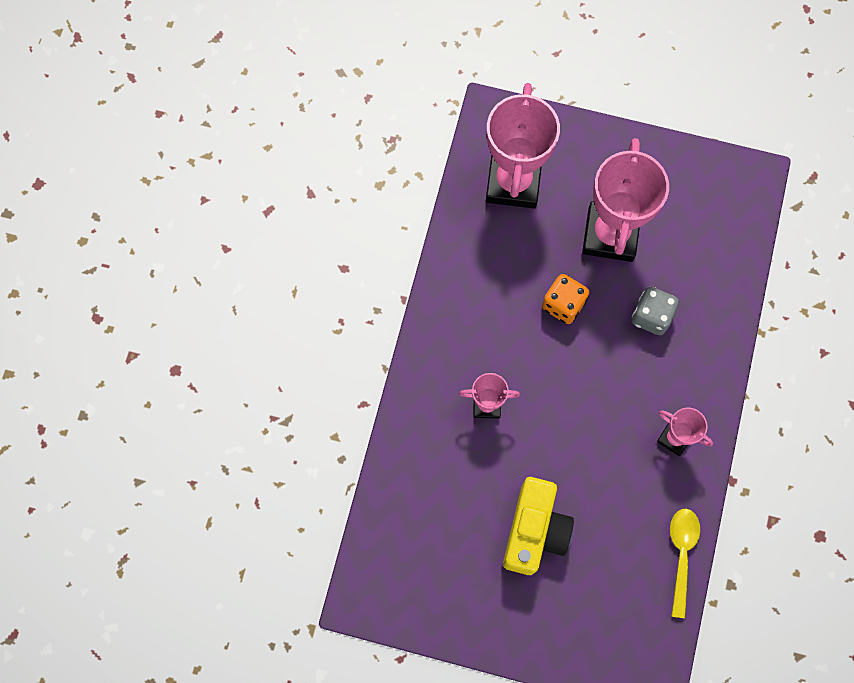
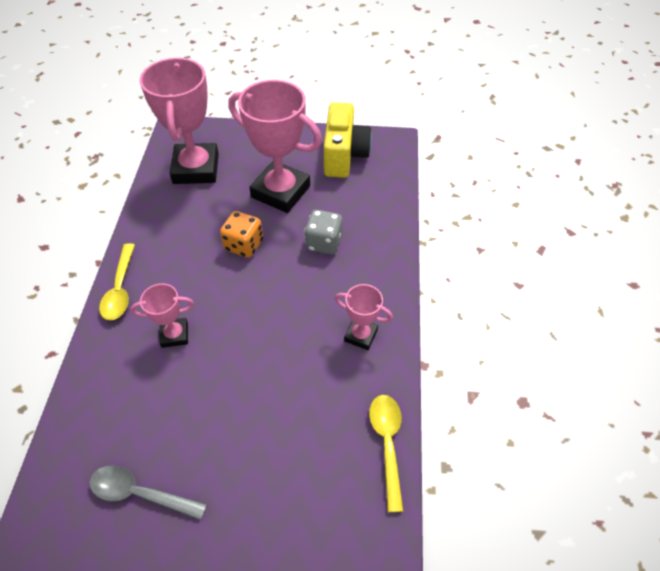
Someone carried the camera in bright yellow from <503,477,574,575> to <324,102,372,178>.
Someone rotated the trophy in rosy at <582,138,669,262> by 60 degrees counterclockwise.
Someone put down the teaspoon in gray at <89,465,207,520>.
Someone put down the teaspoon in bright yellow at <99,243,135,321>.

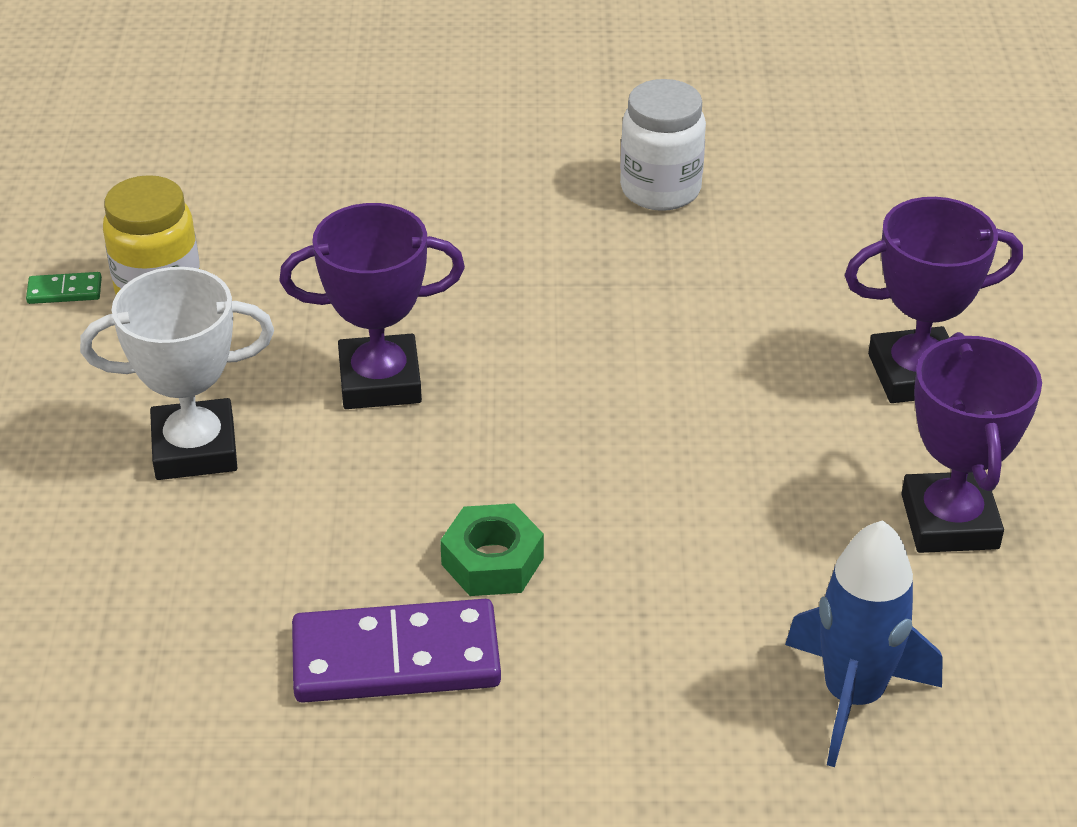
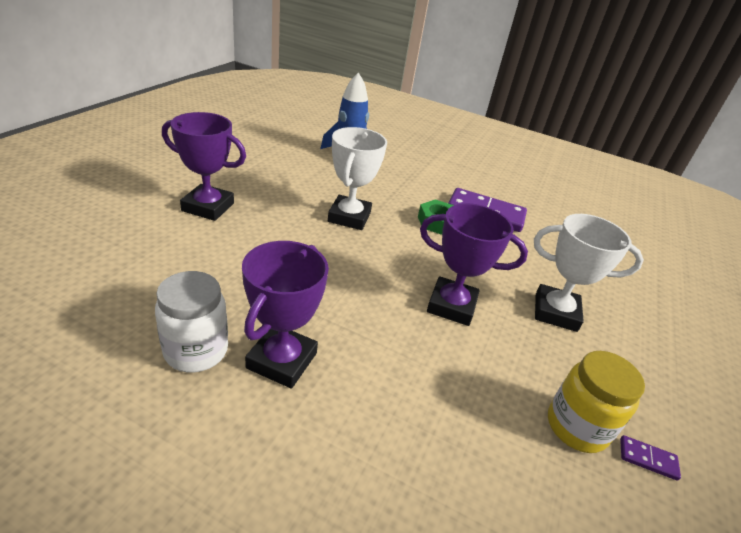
Someone repainted the domino tile in leaf-green at <26,272,102,304>, which became the domino tile in royal purple at <620,435,681,481>.
Someone carried the trophy in royal purple from <901,332,1042,553> to <242,241,329,389>.
Someone put down the trophy in snow-white at <328,127,387,230>.

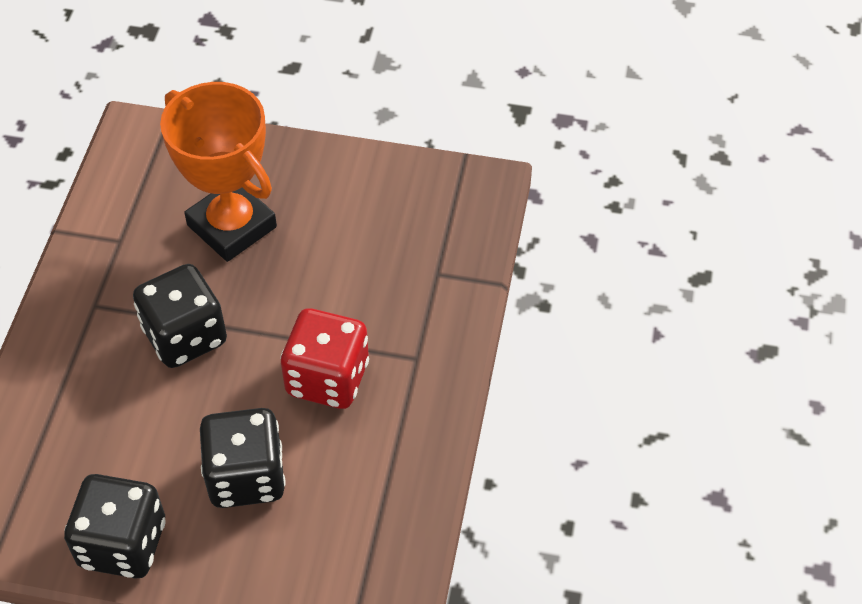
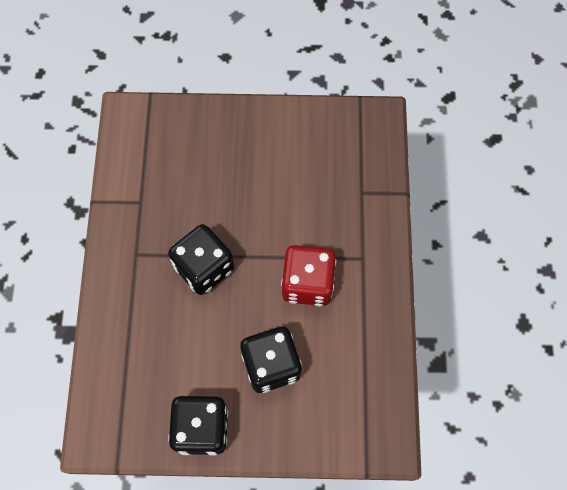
Someone took away the trophy in orange at <160,82,277,262>.

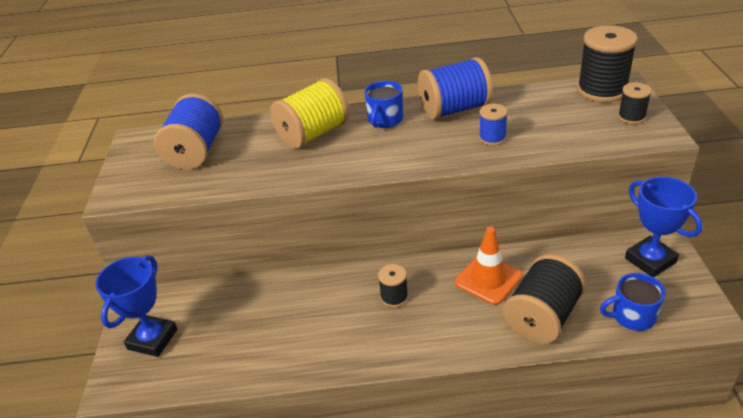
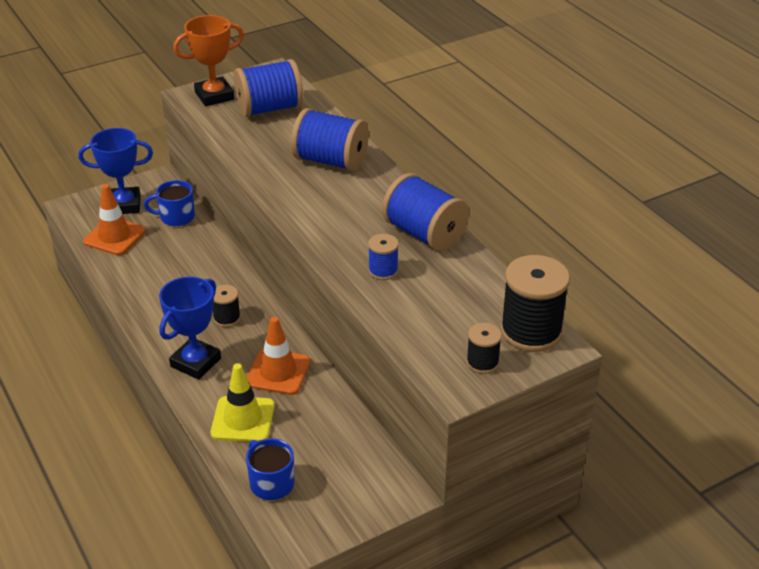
Someone repainted the spool in bright yellow at <270,78,349,149>, which became the spool in cobalt at <291,108,369,172>.
Someone carried the mug in cobalt from <364,81,403,128> to <144,180,195,226>.
Someone swapped the spool in jet-black at <503,254,586,344> for the road cone in bright yellow at <211,363,275,442>.
Someone carried the trophy in cobalt from <625,176,703,277> to <159,277,221,380>.
Someone put down the road cone in orange at <83,184,146,255>.
Someone put down the trophy in orange at <173,15,244,106>.

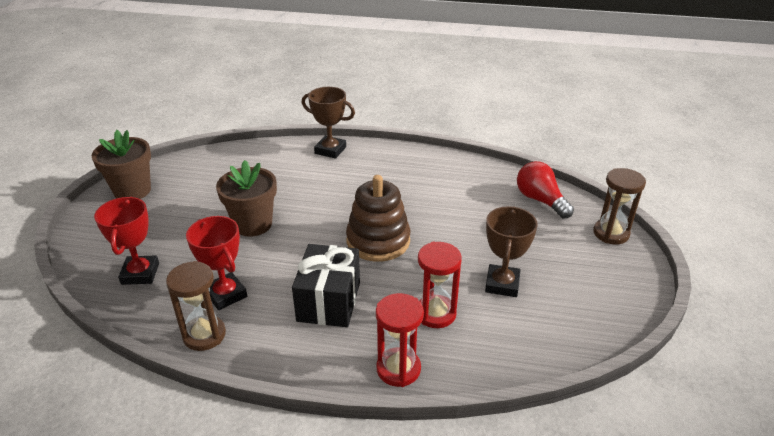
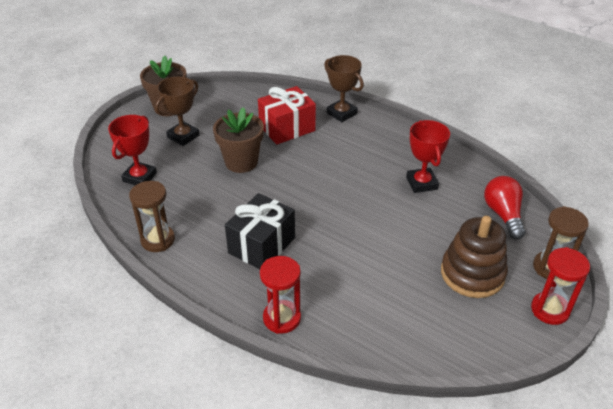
Someone carried the trophy in red from <186,216,247,310> to <406,120,450,193>.
Someone carried the stacking toy in dark brown from <346,175,410,262> to <441,216,508,298>.
Someone carried the sandglass in red from <418,242,462,328> to <531,247,590,325>.
Someone carried the trophy in dark brown from <485,206,538,297> to <155,77,199,146>.
Someone put down the wrapped gift in red at <258,86,316,145>.

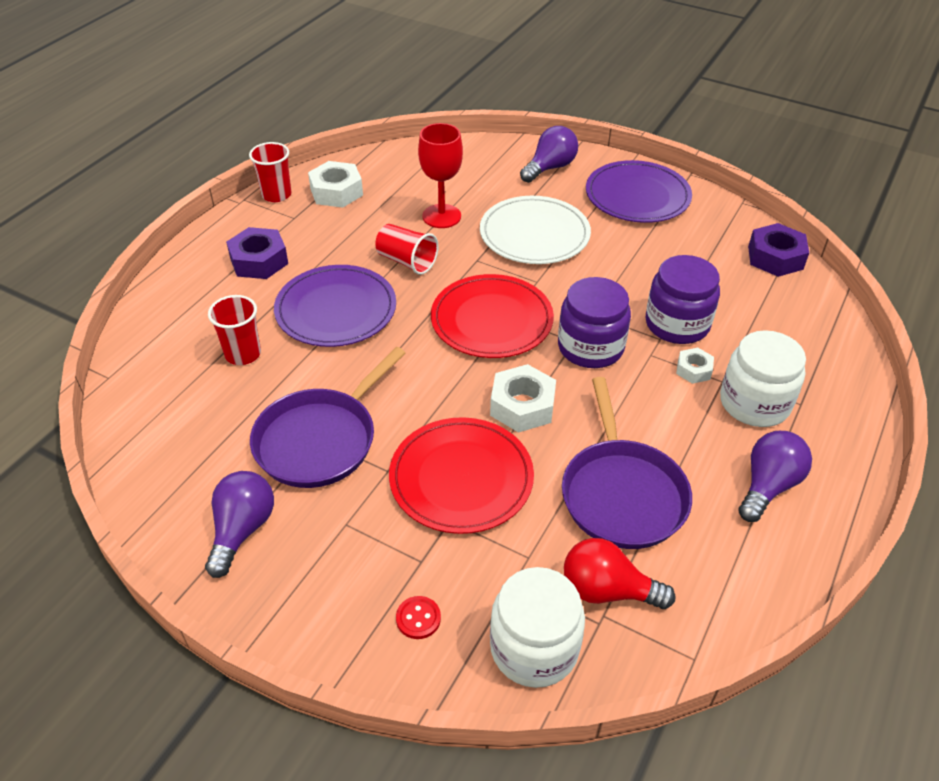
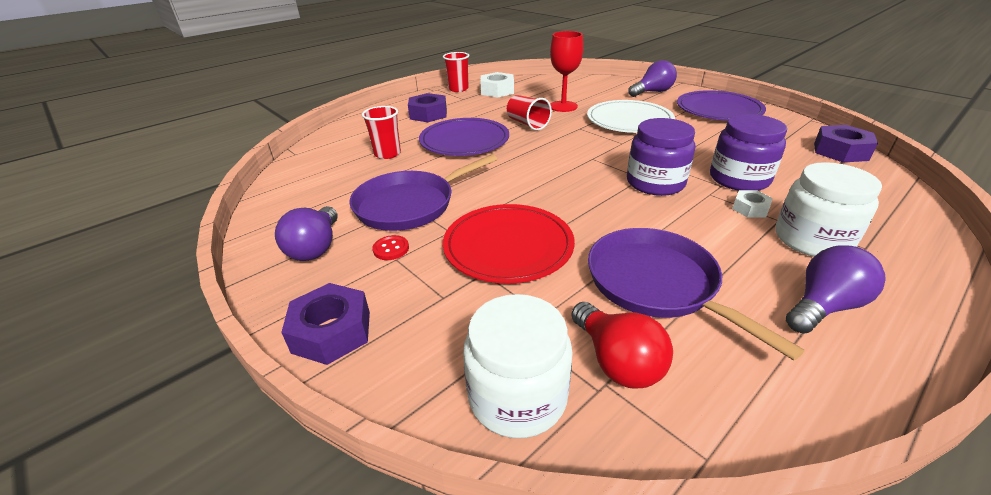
Someone rotated the bulb in royal purple at <205,471,274,578> by 150 degrees clockwise.
Someone carried the button in red from <396,596,441,639> to <372,235,409,260>.
Someone took away the flat dish in red at <431,274,554,358>.
Someone took away the nut in snow-white at <490,364,556,433>.
Someone rotated the skillet in royal purple at <562,377,692,549> by 135 degrees clockwise.
Someone rotated the bulb in red at <564,538,675,609> by 150 degrees counterclockwise.
Someone put down the nut in royal purple at <281,283,370,365>.

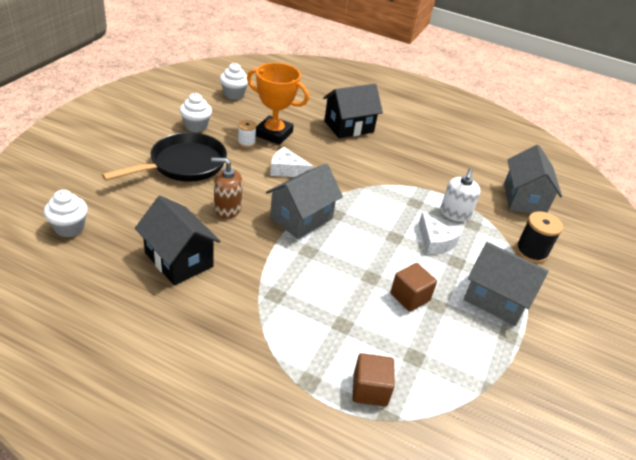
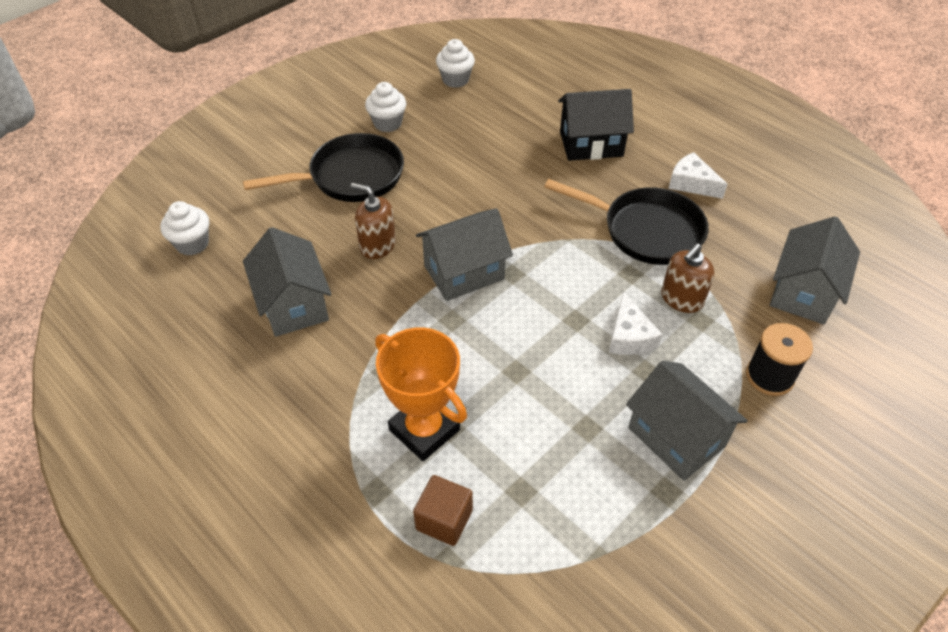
Someone repainted the cottage in jet-black at <135,195,221,286>, which became the cottage in gray at <243,227,331,337>.
Someone took away the spool in snow-white at <238,120,257,148>.
Someone carried the trophy in orange from <247,63,309,145> to <375,328,467,461>.
Someone carried the cheese wedge in snow-white from <270,147,313,177> to <668,152,728,199>.
Someone took away the cube in dark brown at <390,263,437,312>.
Someone repainted the soap dispenser in snow-white at <440,168,480,222>, which became the soap dispenser in dark brown at <661,243,715,313>.
Someone put down the skillet in jet-black at <544,179,709,265>.

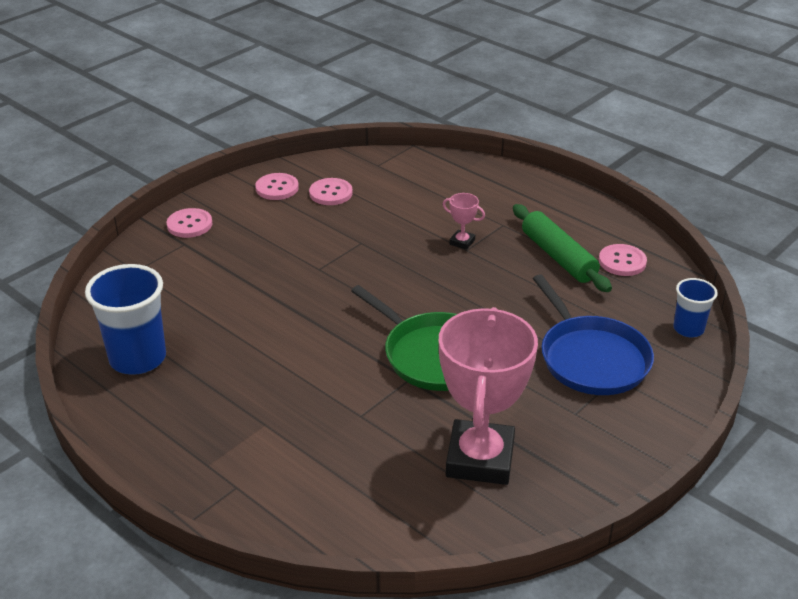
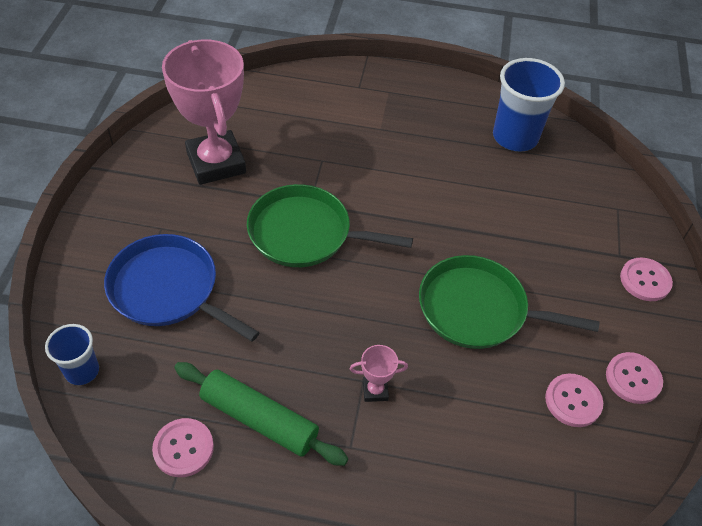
Someone put down the skillet in leaf-green at <419,255,599,349>.

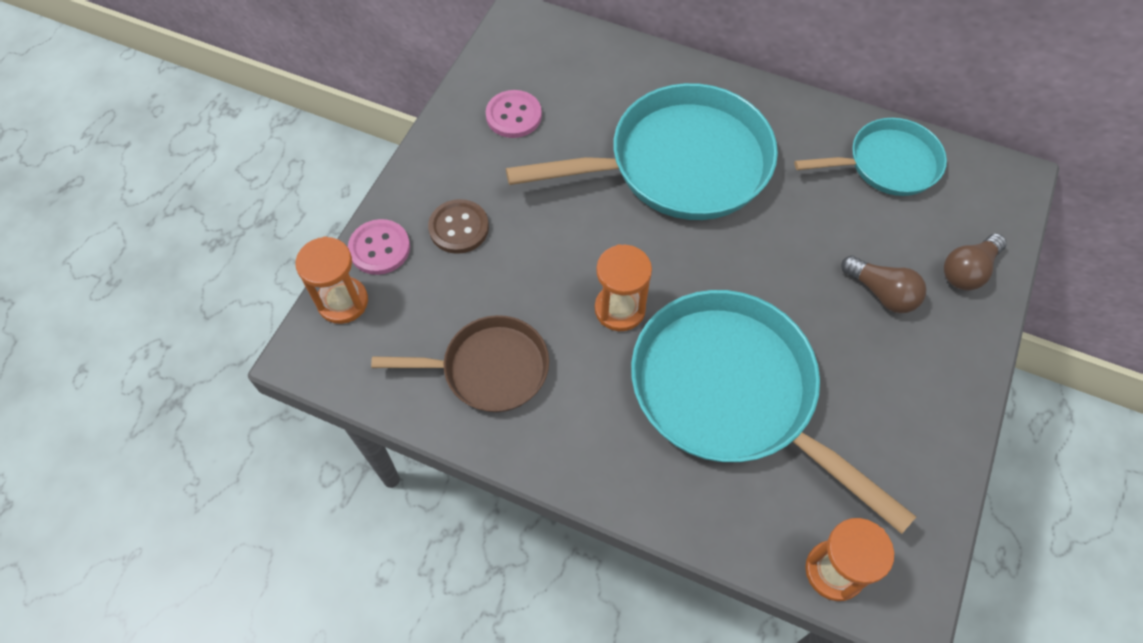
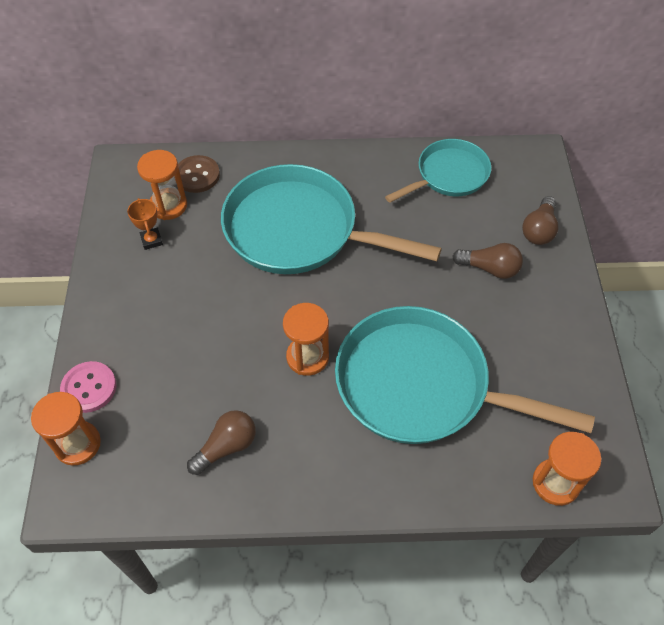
Someone swapped the skillet in dark brown at <371,315,549,412> for the bulb in dark brown at <187,410,256,475>.
Someone carried the button in dark brown from <428,199,489,254> to <174,155,220,193>.
Someone swapped the button in rosy at <486,90,542,138> for the trophy in orange at <127,198,163,250>.
Someone rotated the skillet in teal at <506,83,778,220> by 120 degrees counterclockwise.
Someone put down the sandglass in orange at <137,150,187,220>.

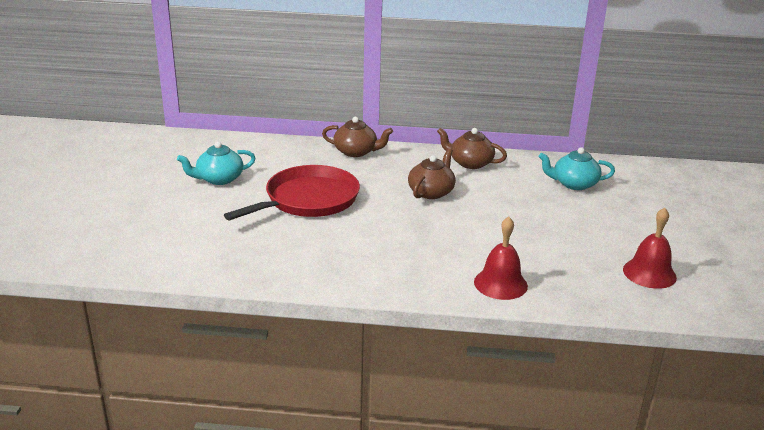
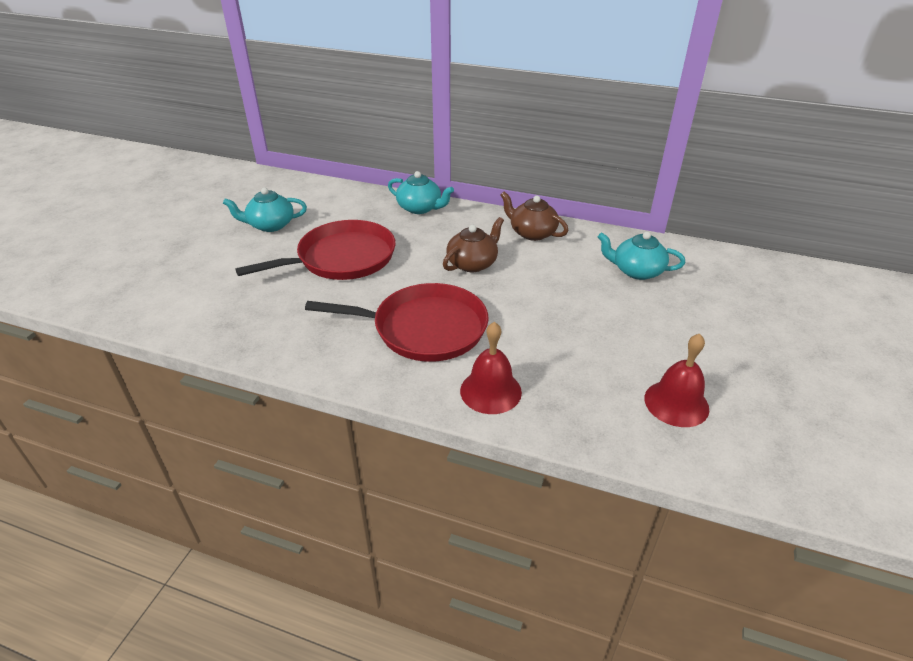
Someone repainted the tea pot in dark brown at <322,117,393,157>, which became the tea pot in teal at <388,171,454,214>.
Someone put down the skillet in red at <305,283,489,362>.

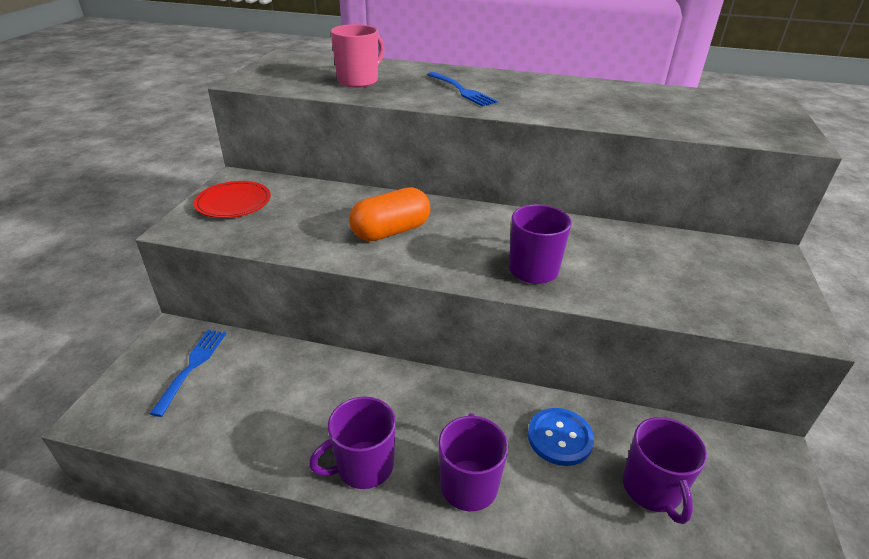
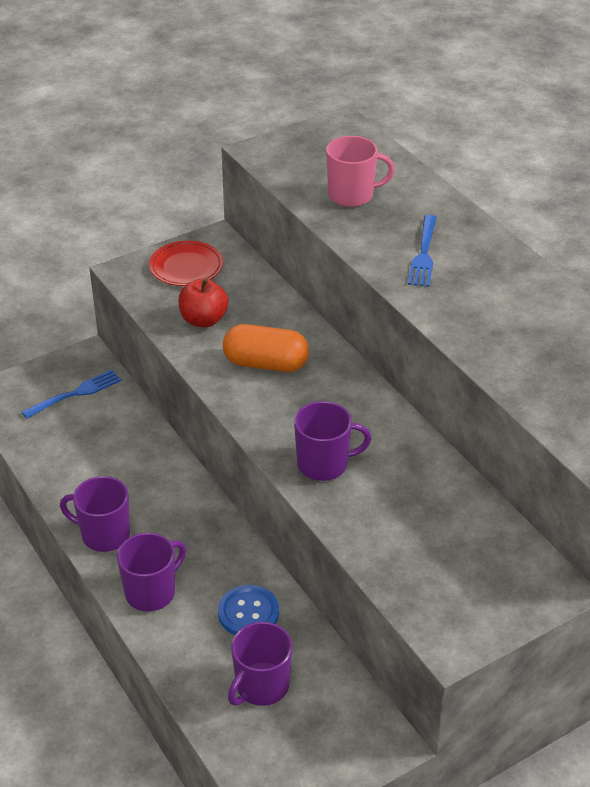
Someone put down the apple fruit in red at <178,278,229,327>.

